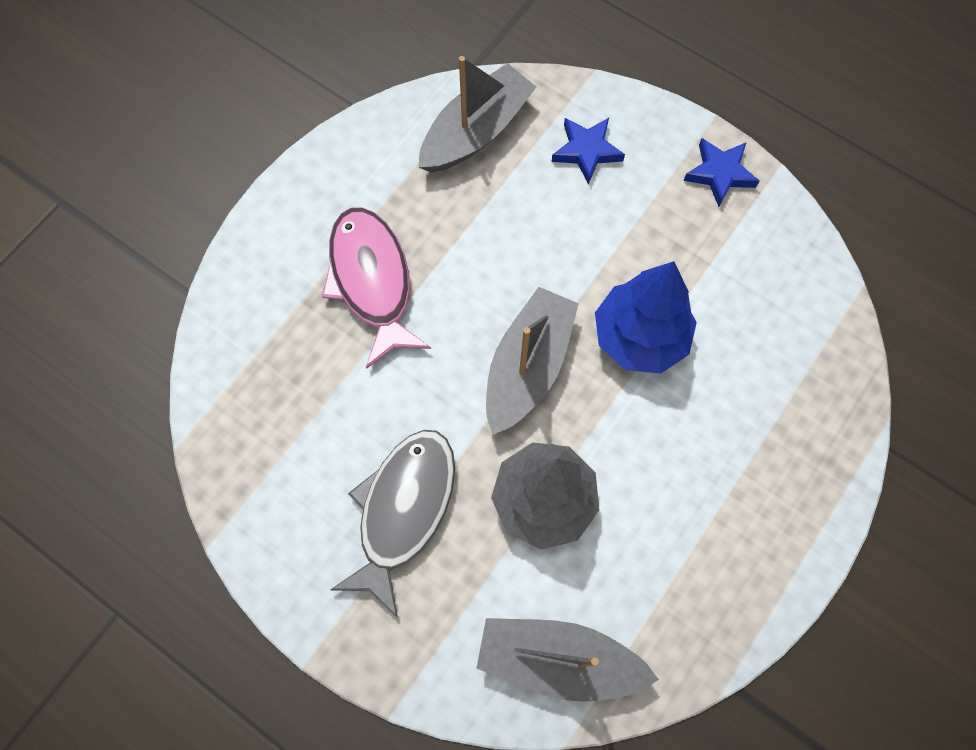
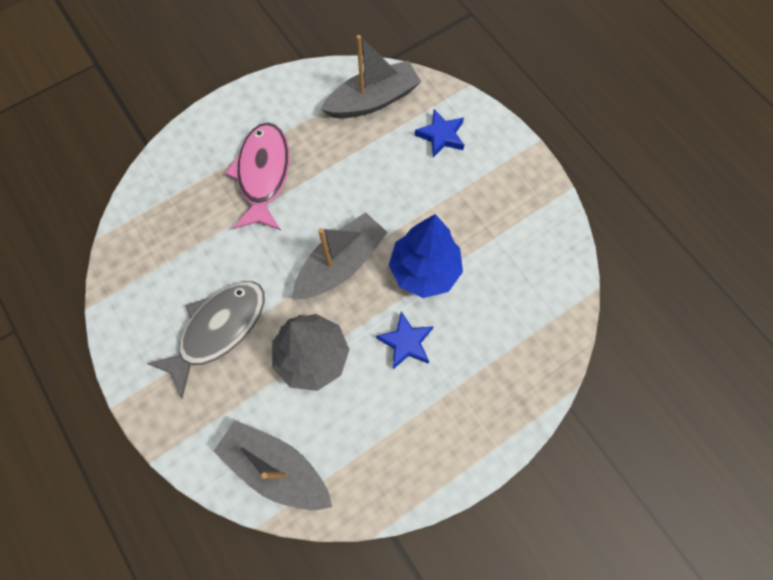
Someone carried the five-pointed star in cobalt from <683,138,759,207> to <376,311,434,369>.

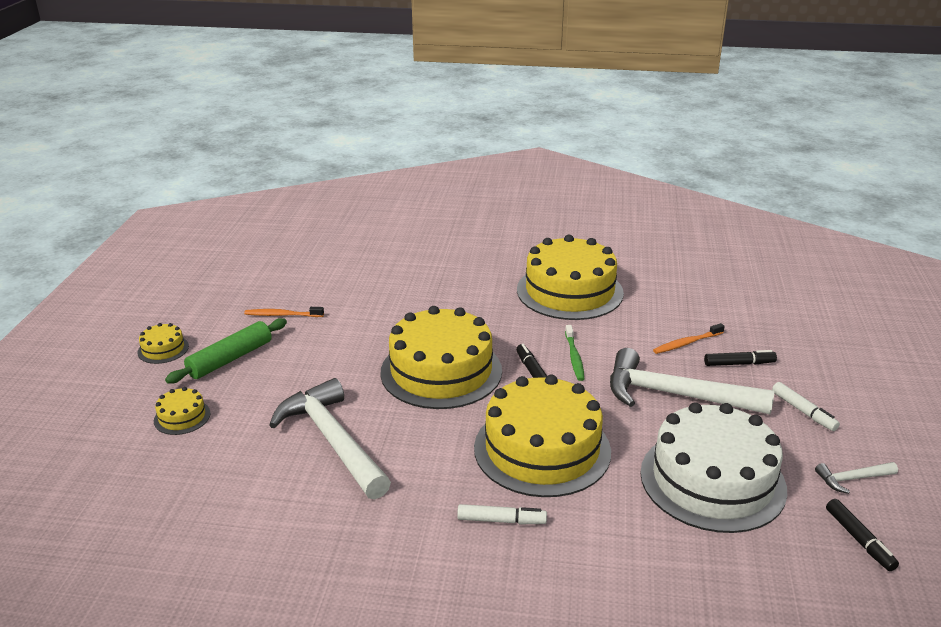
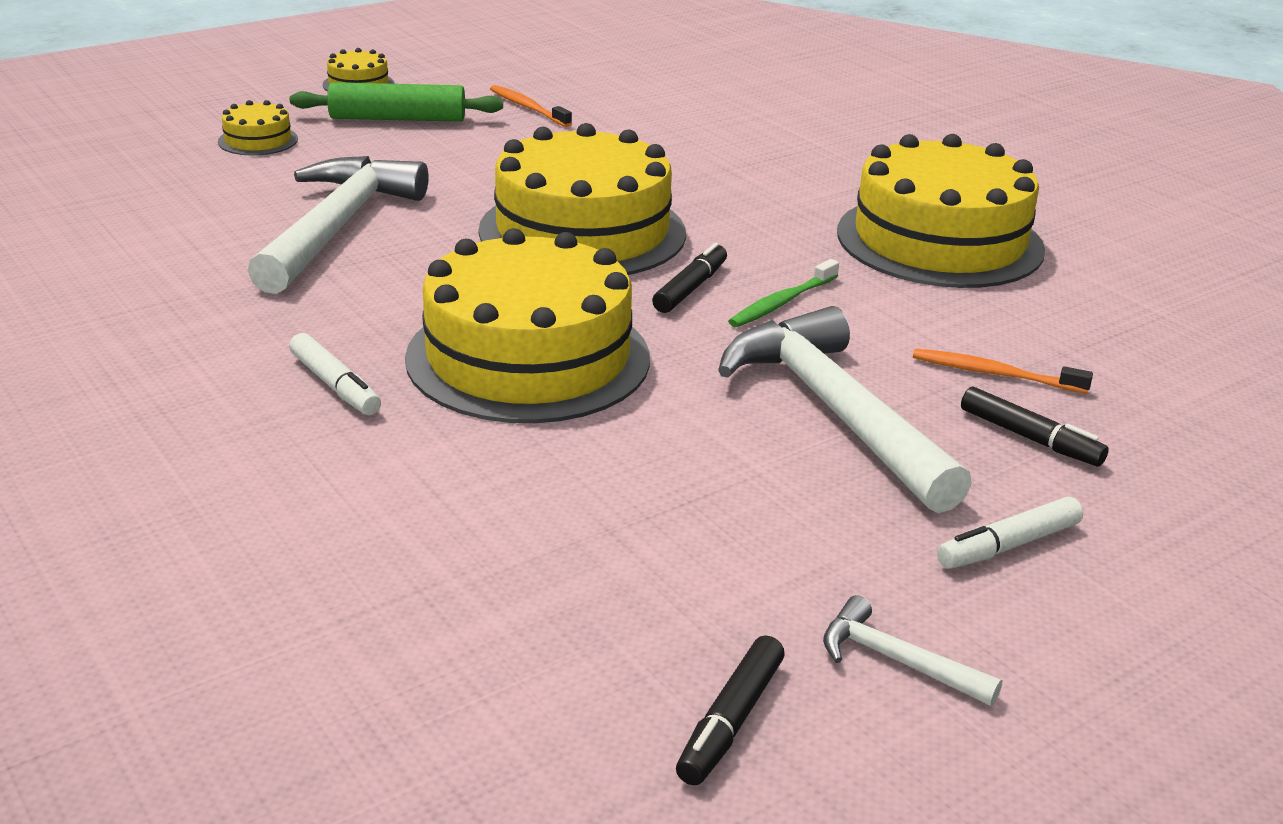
Someone took away the cake in snow-white at <640,402,787,533>.
Someone rotated the marker pen in snow-white at <772,382,840,431> by 45 degrees clockwise.

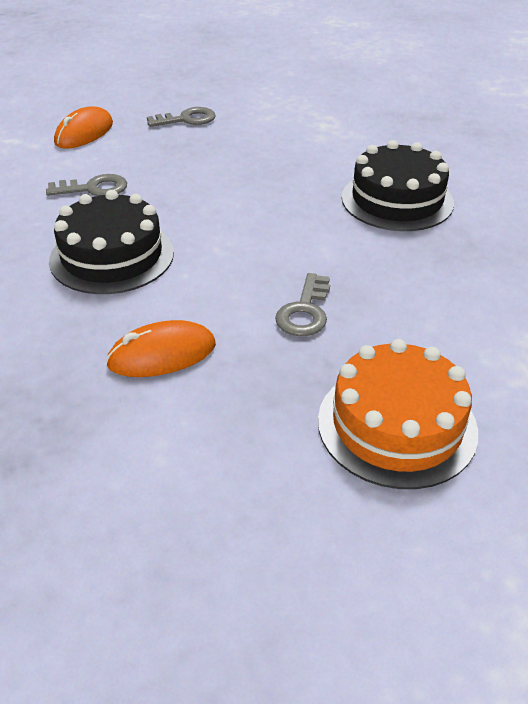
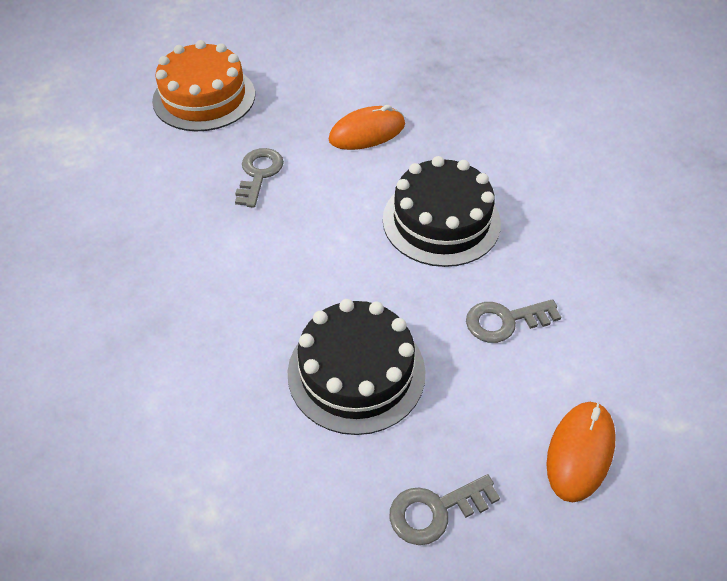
Someone carried the cake in jet-black from <342,140,454,231> to <288,299,425,435>.

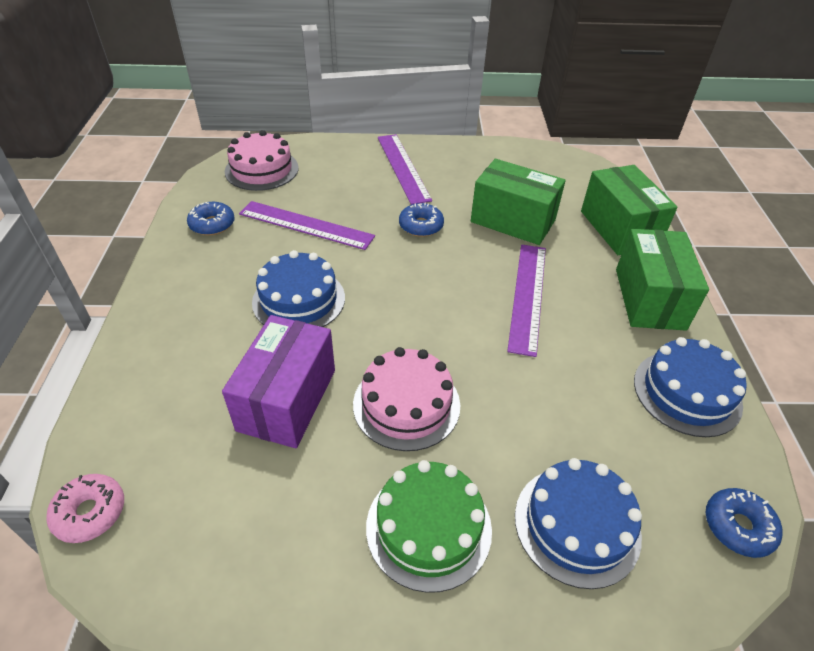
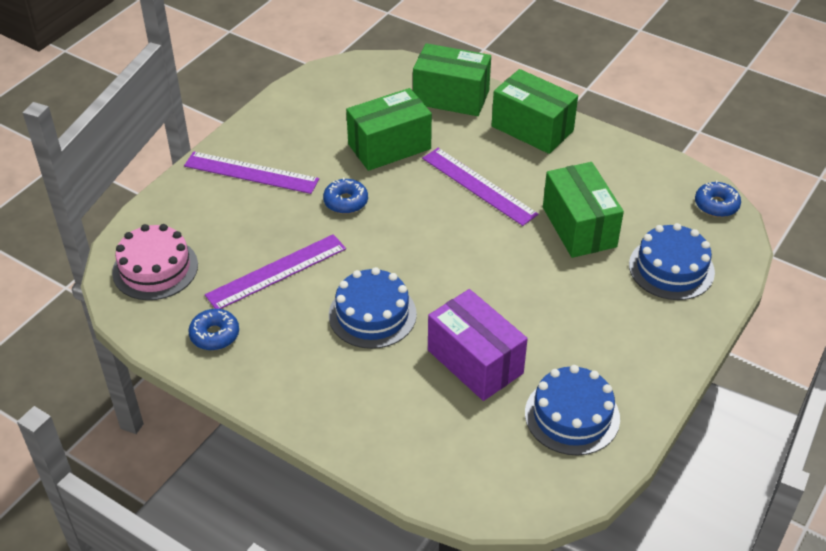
Someone took away the glazed donut in rosy at <46,474,124,543>.
Someone took away the cake in rosy at <353,347,460,451>.
Someone took away the cake in leaf-green at <366,460,492,593>.
Someone carried the cake in cobalt from <634,337,747,437> to <525,365,620,455>.
Someone put down the parcel in leaf-green at <543,162,624,258>.

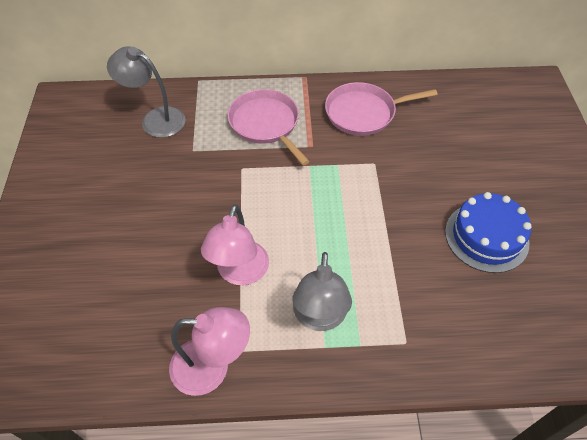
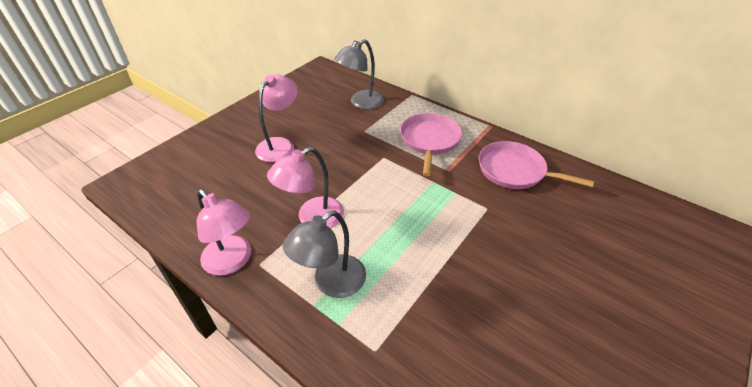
Someone rotated the lamp in gray at <107,46,185,138> by 105 degrees counterclockwise.
Someone took away the cake in cobalt at <445,192,532,273>.
Someone put down the lamp in rosy at <255,75,298,162>.

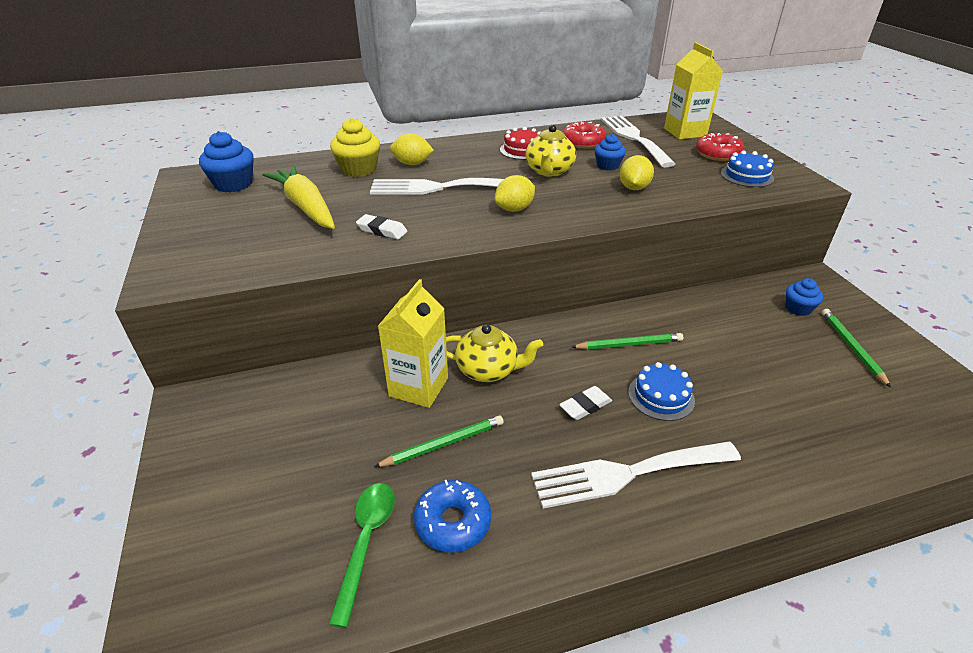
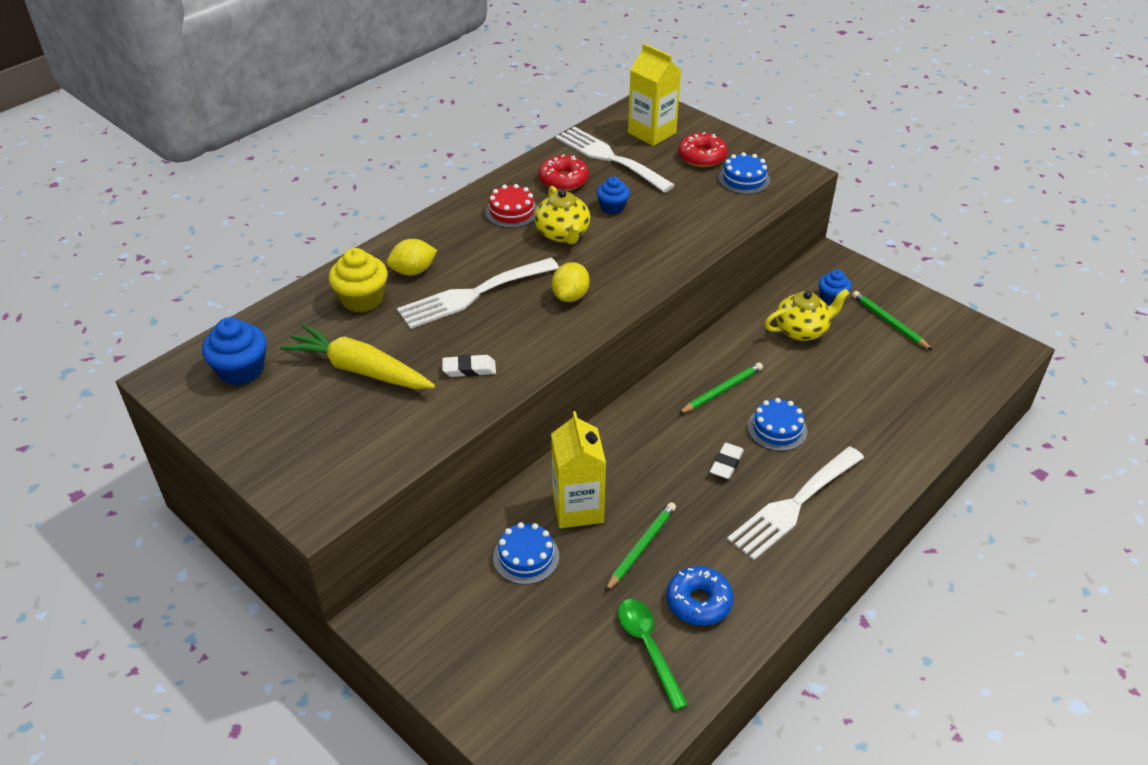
Someone carried the tea pot in bright yellow from <446,324,543,382> to <765,289,850,341>.
Someone took away the toy lemon in bright yellow at <620,155,654,190>.
Someone put down the cake in cobalt at <493,522,559,585>.

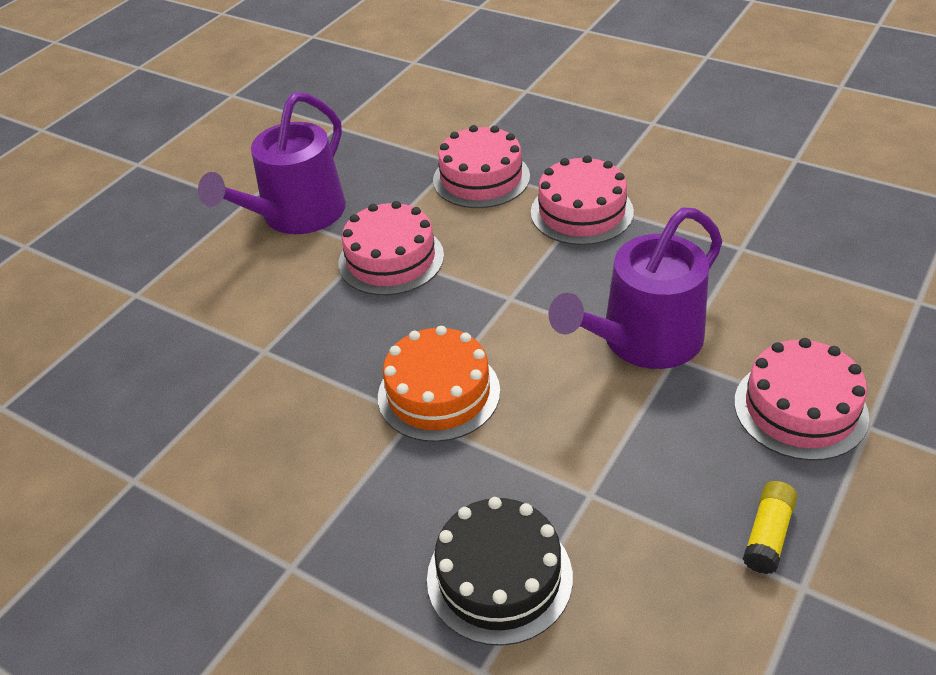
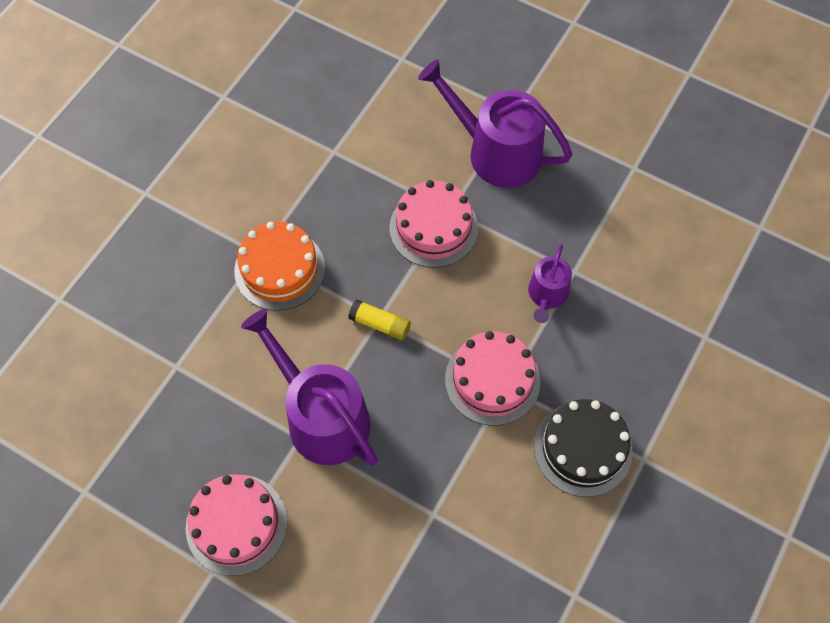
Someone carried the cake in jet-black from <427,497,573,646> to <534,399,633,497>.
Someone swapped the cake in rosy at <433,125,530,208> for the sprinkling can in royal purple at <528,244,572,323>.
Someone carried the stick of glue in bright yellow from <743,481,797,574> to <348,299,411,341>.

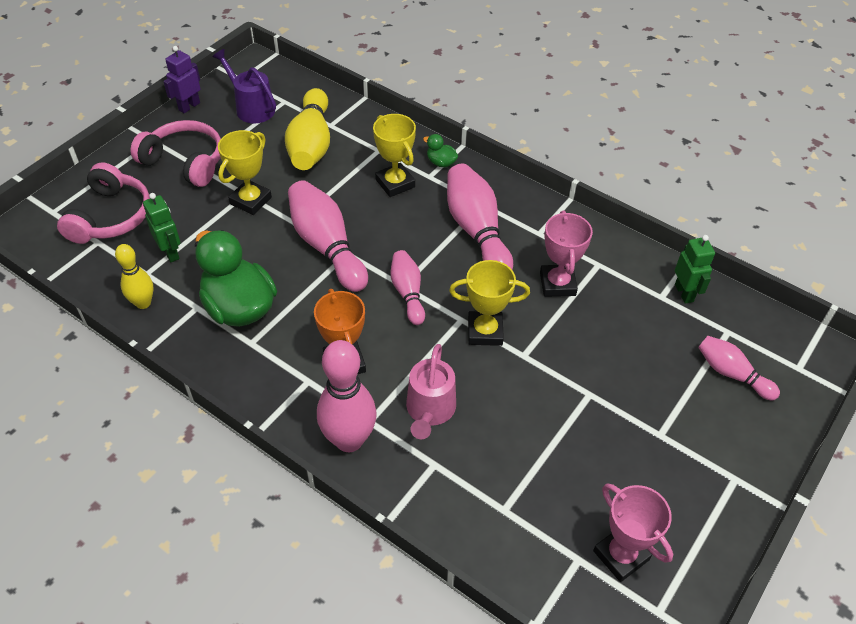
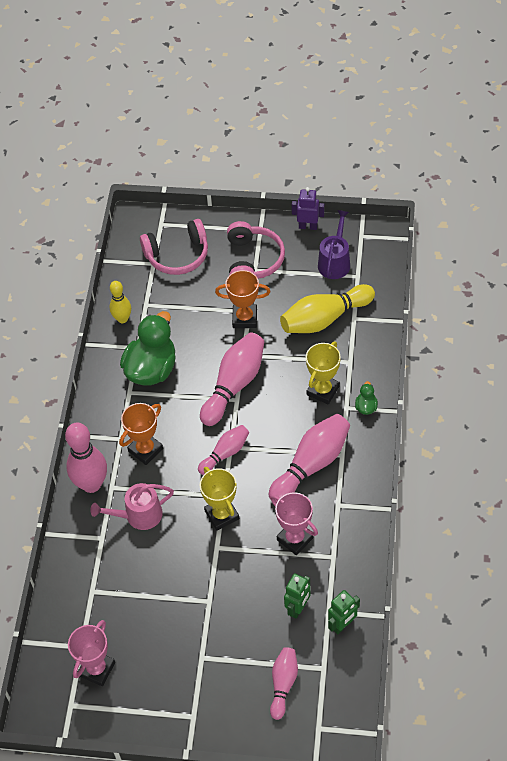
Someone carried the robot figure in leaf-green from <143,193,181,262> to <284,573,311,619>.
Someone repainted the trophy in bright yellow at <218,130,272,215>, which became the trophy in orange at <215,270,270,328>.
Someone rotated the trophy in rosy at <540,211,593,297> by 75 degrees clockwise.

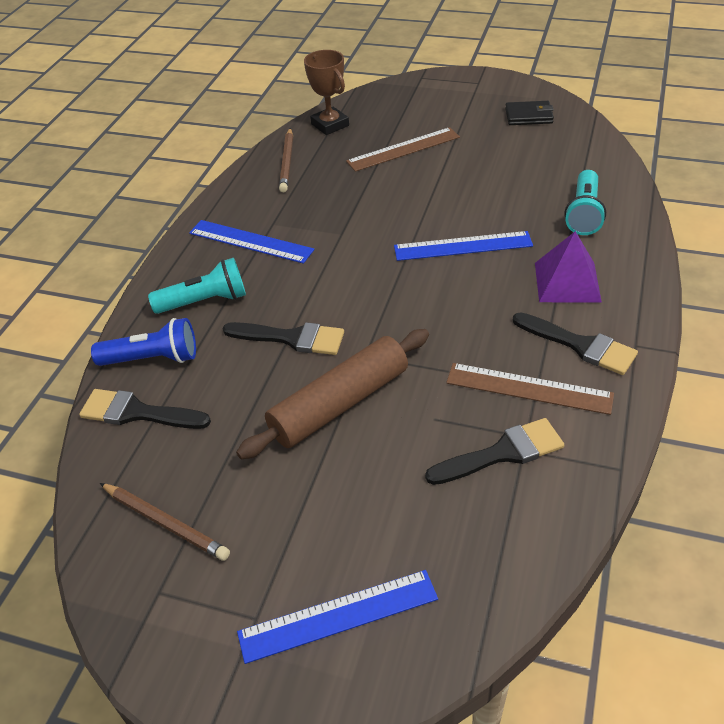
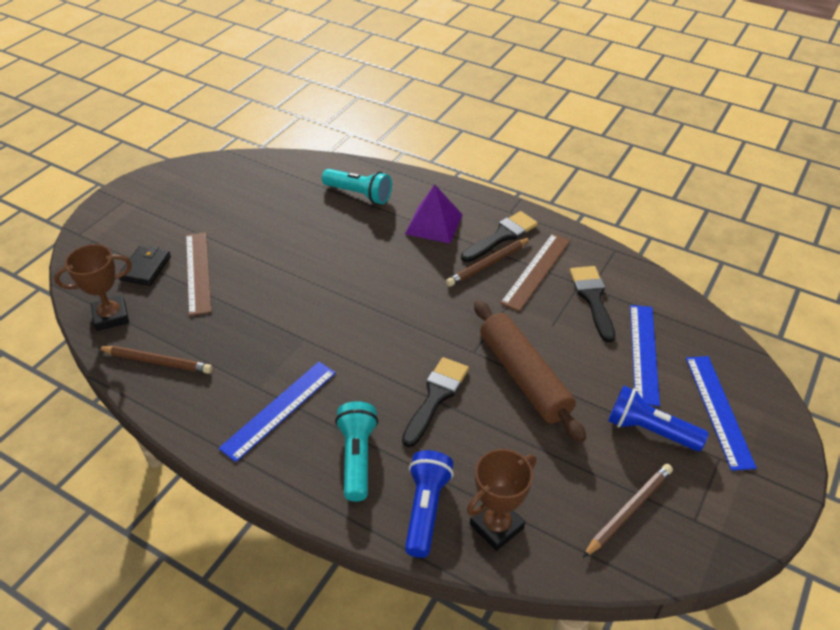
Someone swapped the brush in jet-black at <79,389,211,429> for the trophy in dark brown at <467,449,536,551>.
Someone carried the straightedge in cobalt from <394,231,533,261> to <630,305,660,406>.
Someone carried the wallet in jet-black from <505,101,554,125> to <119,246,171,286>.
Someone put down the wooden pencil in dark brown at <446,238,531,287>.
Someone put down the pocket torch in cobalt at <608,386,708,451>.

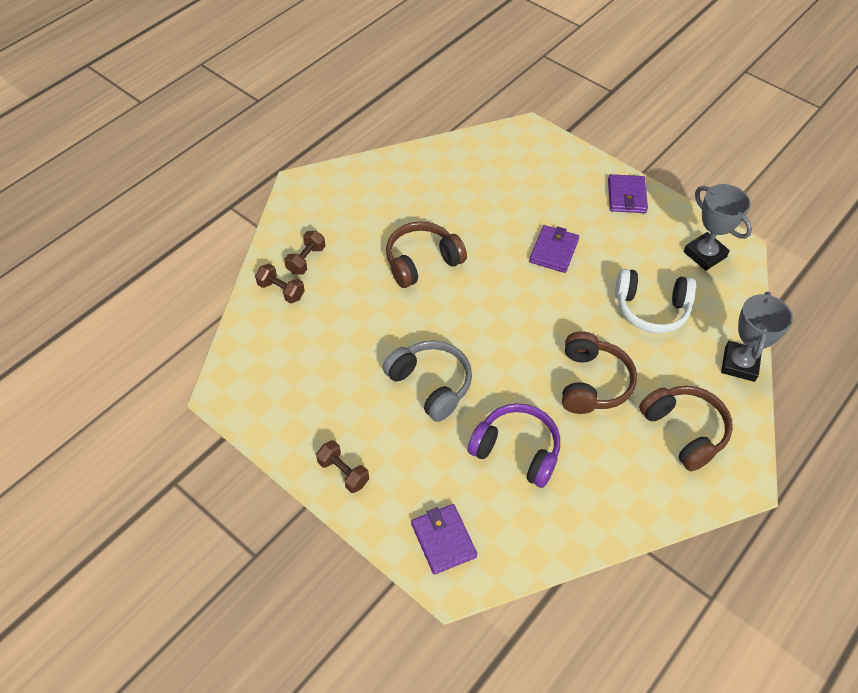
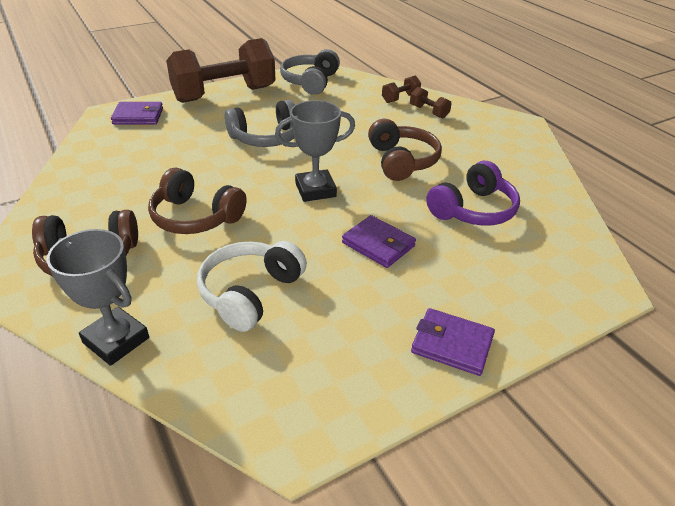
Someone scaled the dumbbell in dark brown at <316,440,369,493> by 2.49.
Someone carried the over-ear headphones in royal purple from <468,403,560,488> to <426,161,520,226>.
Someone carried the trophy in gray from <684,184,752,271> to <275,100,355,202>.
Someone put down the over-ear headphones in gray at <280,49,340,95>.

